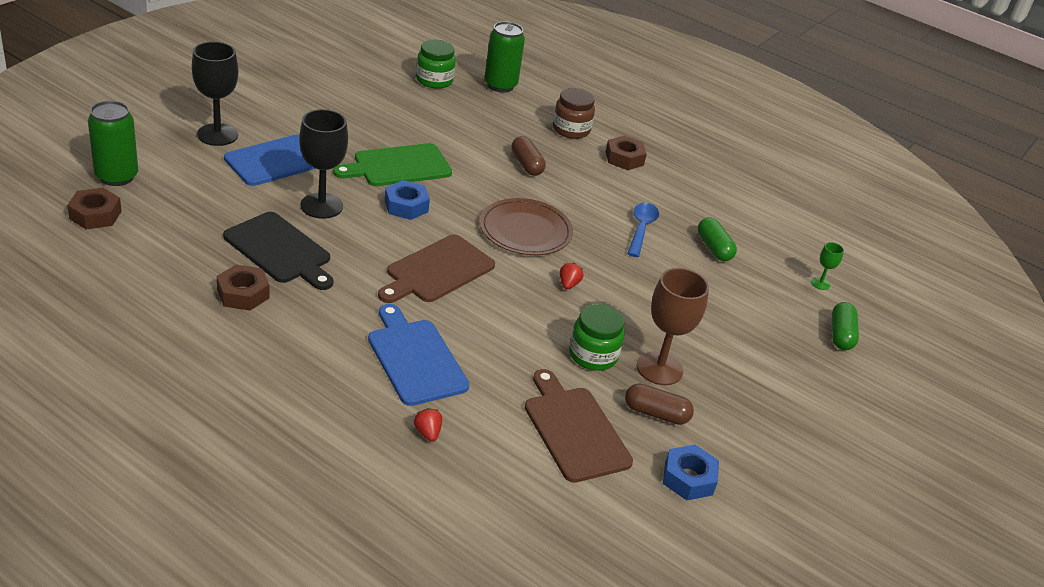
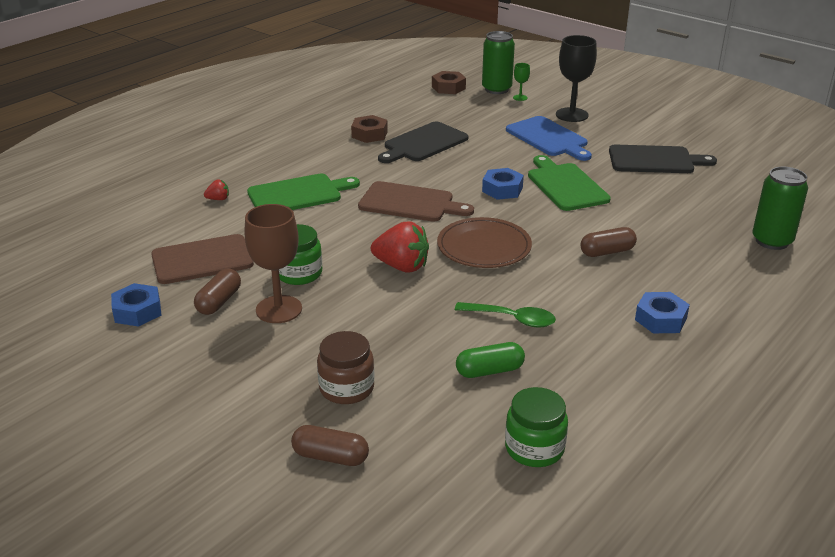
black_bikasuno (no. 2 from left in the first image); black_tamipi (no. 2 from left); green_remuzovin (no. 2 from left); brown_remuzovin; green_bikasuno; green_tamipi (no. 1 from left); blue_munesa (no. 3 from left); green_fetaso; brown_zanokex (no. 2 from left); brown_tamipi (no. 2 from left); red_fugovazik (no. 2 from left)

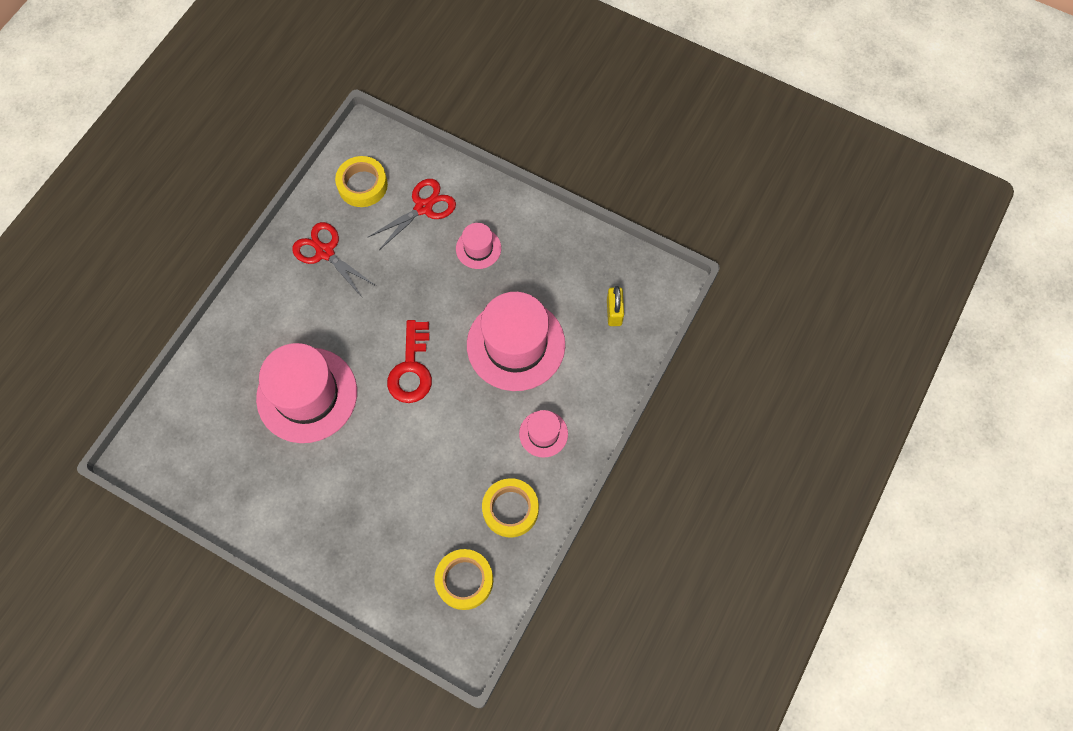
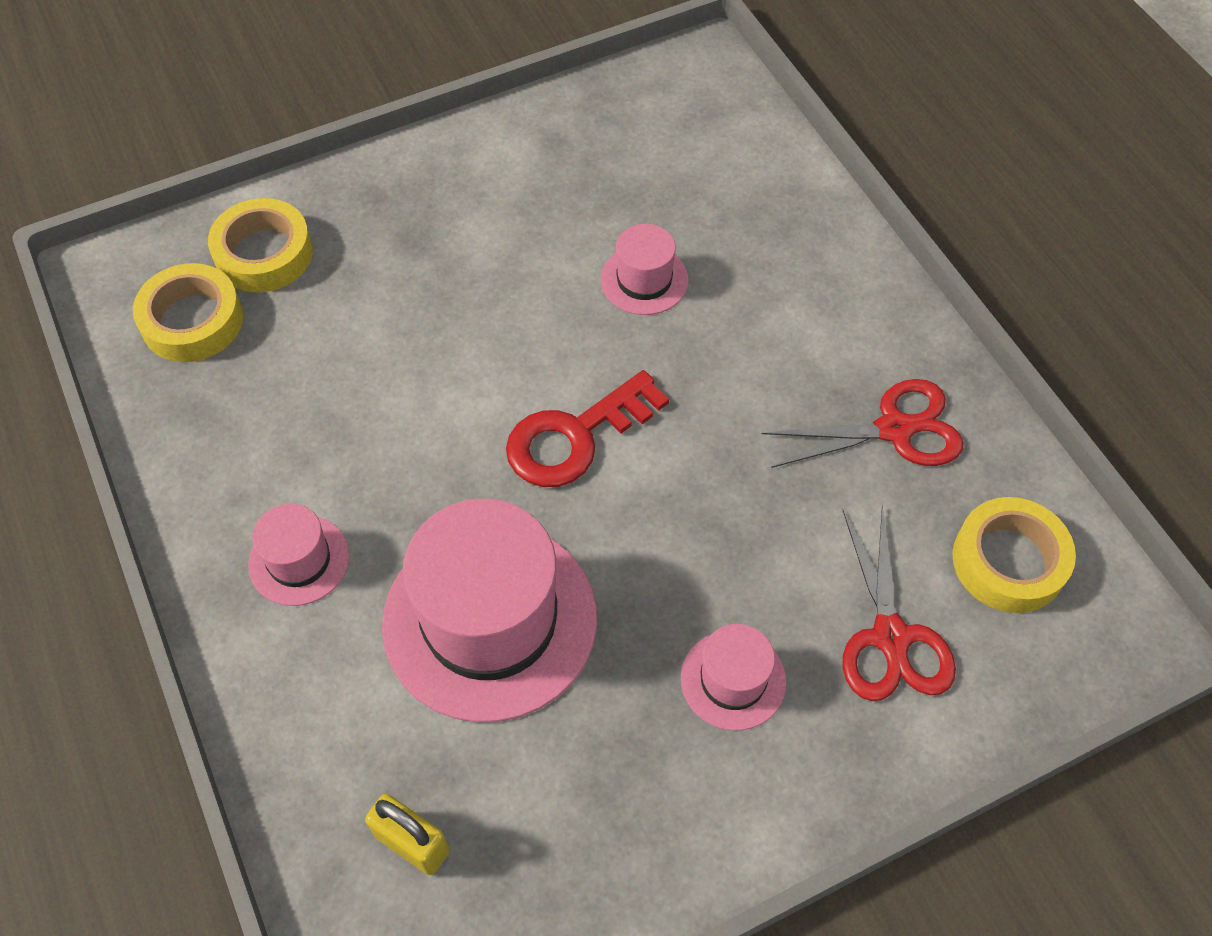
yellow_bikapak (no. 2 from left); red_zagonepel; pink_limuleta (no. 3 from left)

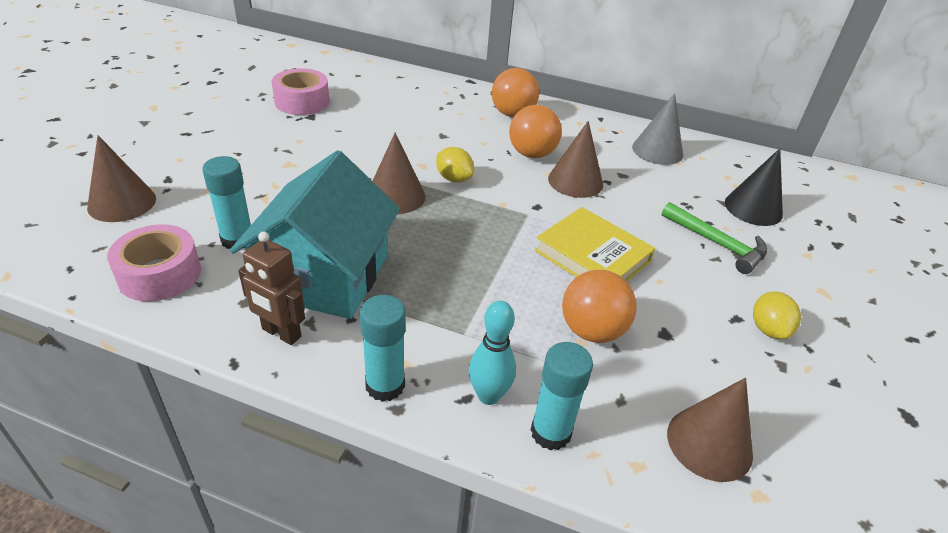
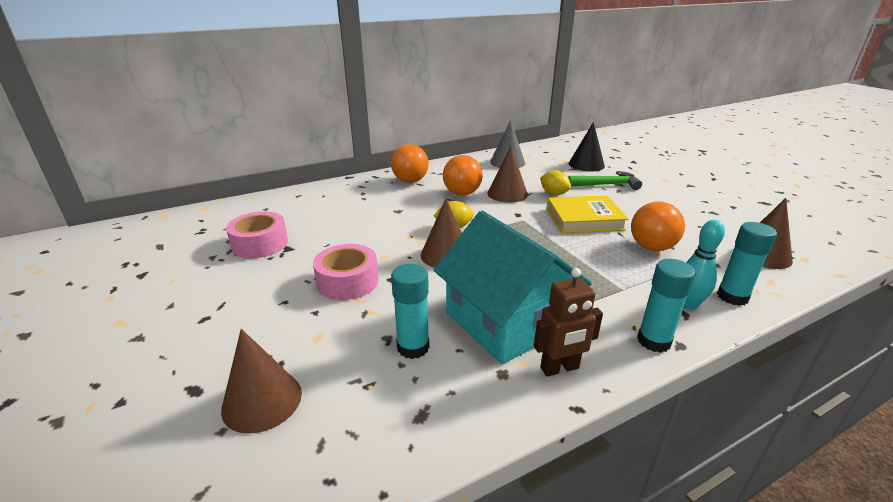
pink_bikapak (no. 2 from left); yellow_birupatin (no. 2 from left)

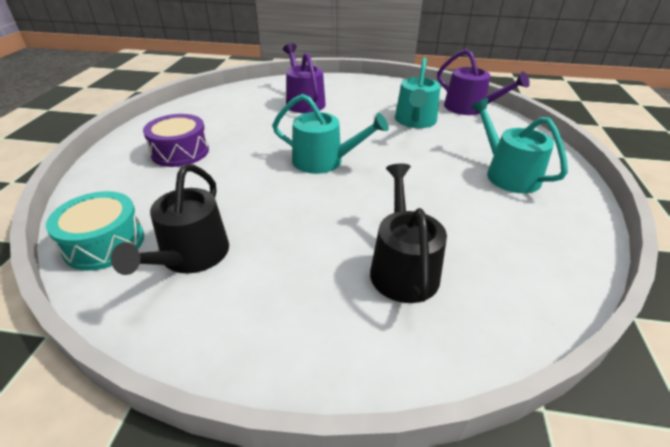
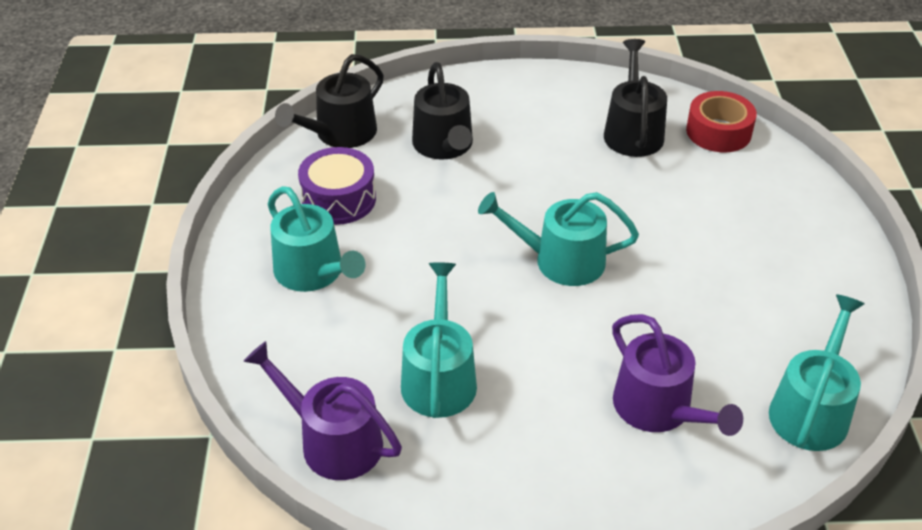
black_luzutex (no. 1 from left); turquoise_luzutex (no. 4 from left); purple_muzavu; red_bikapak

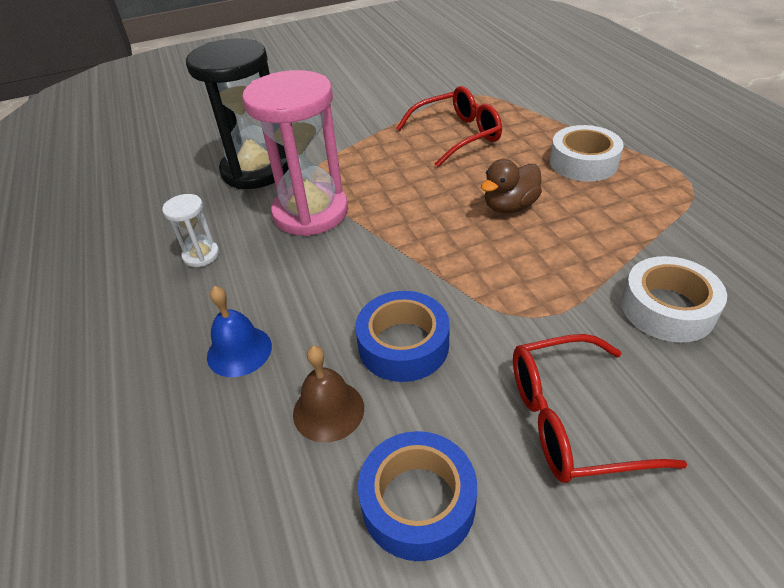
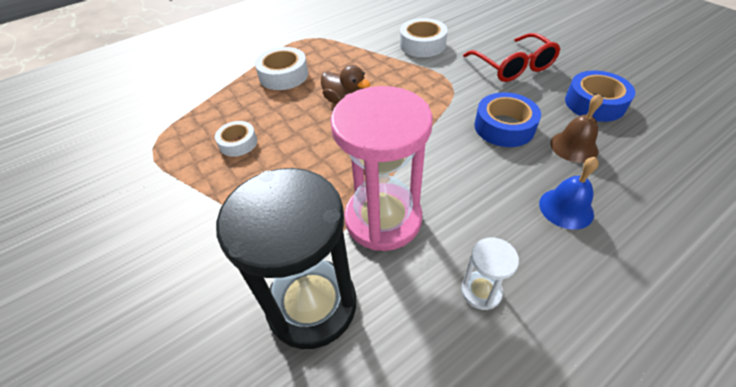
white_bikapak (no. 1 from left)

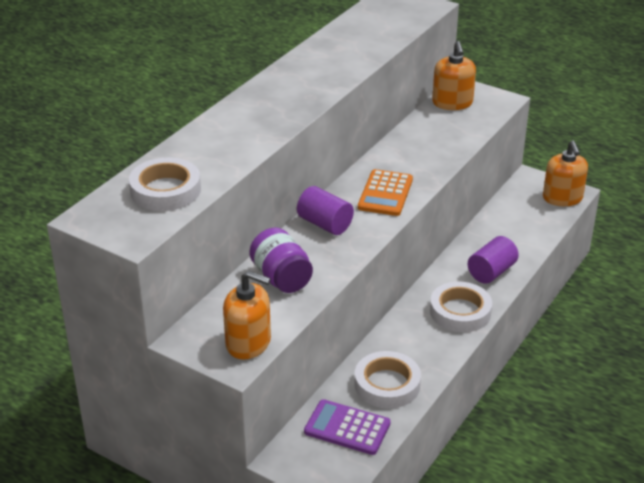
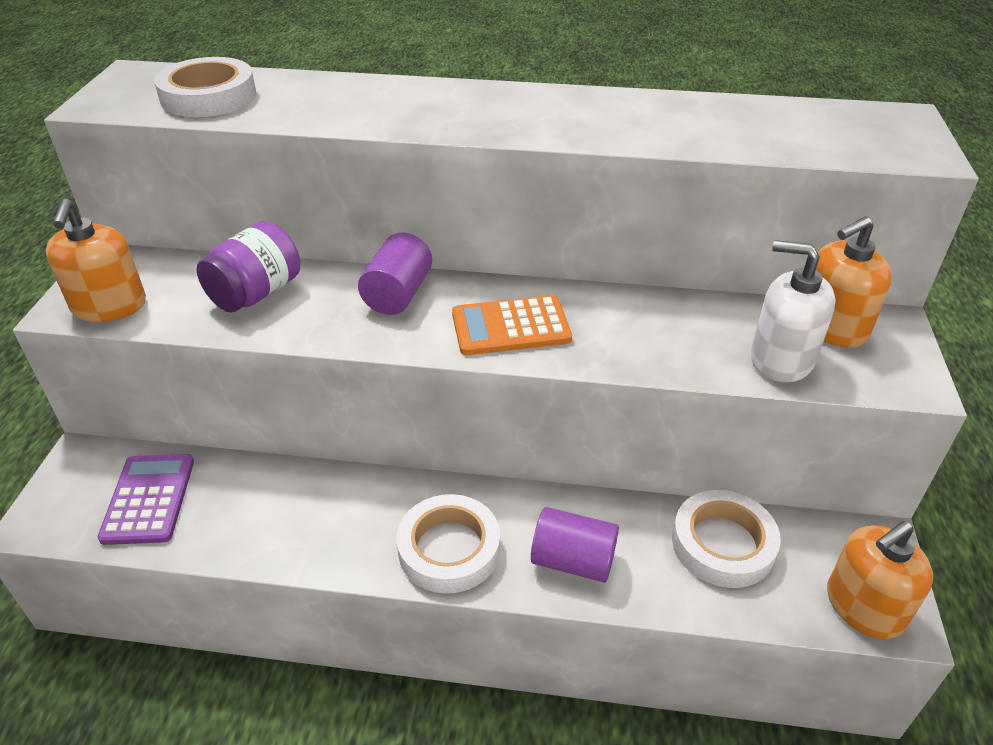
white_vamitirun; white_bikapak (no. 3 from left)

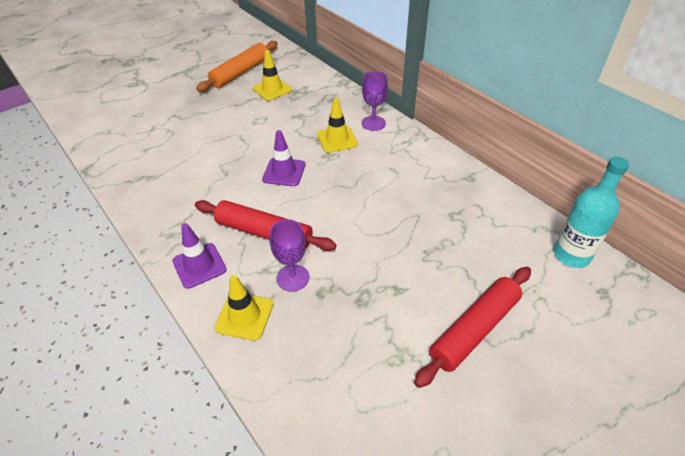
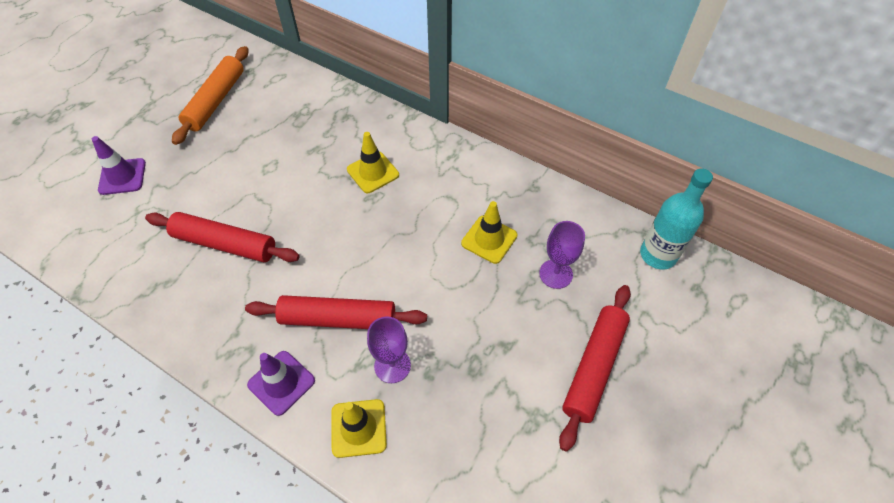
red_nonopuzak (no. 1 from left); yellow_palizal (no. 3 from left); purple_palizal (no. 1 from left); purple_bikasuno (no. 2 from left)

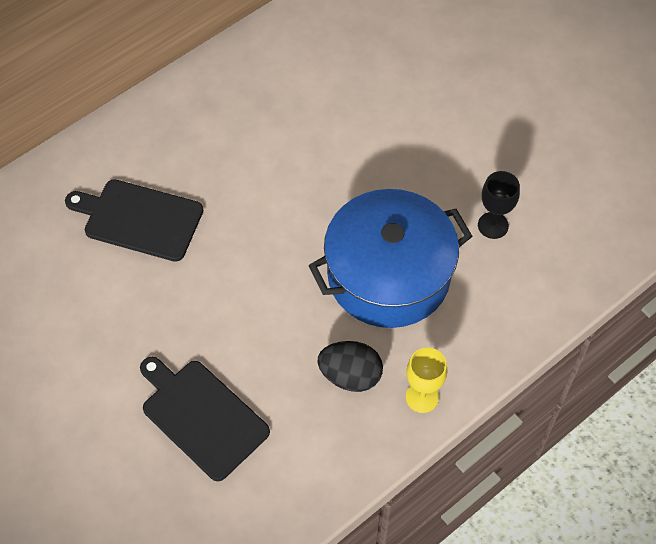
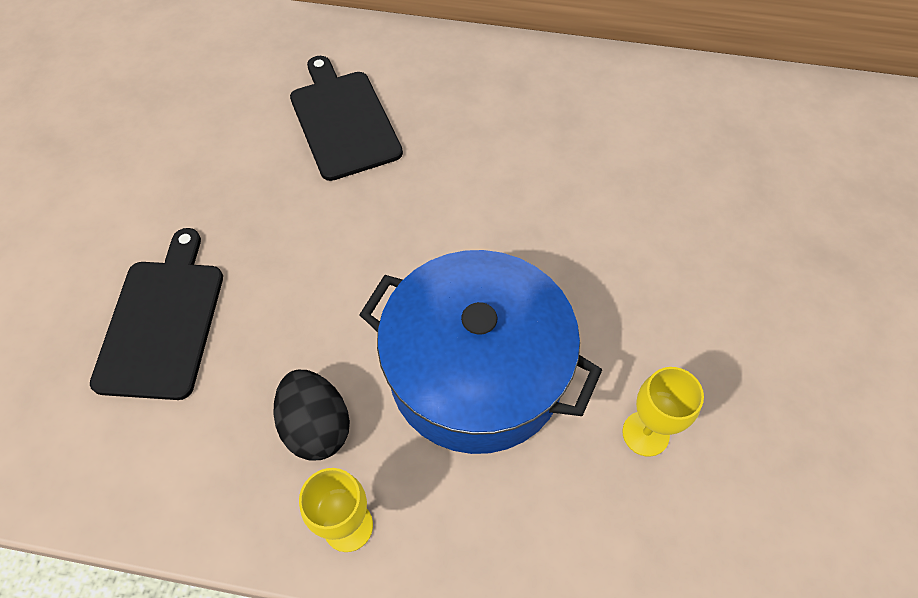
yellow_bikasuno (no. 2 from left)

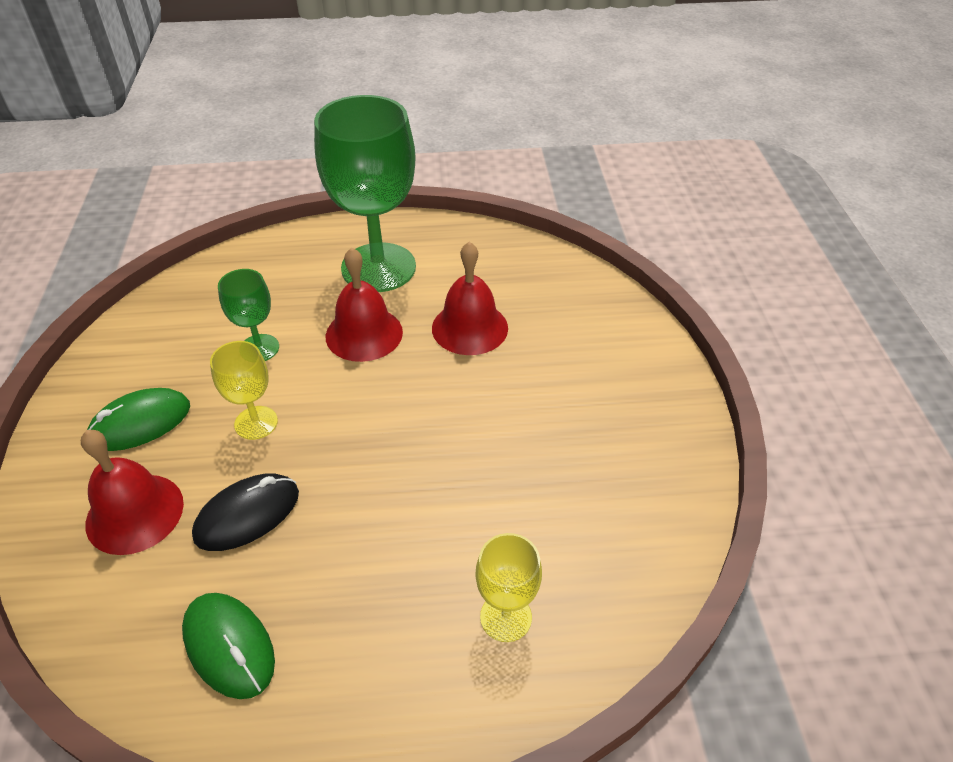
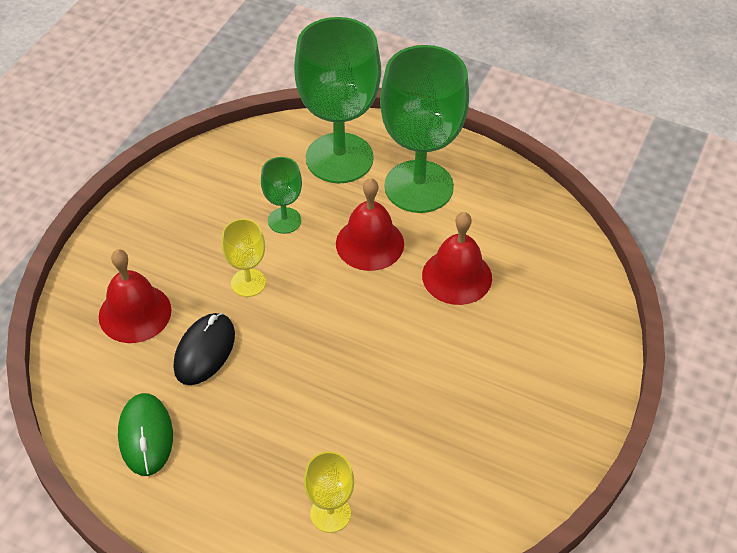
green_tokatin (no. 1 from left in the first image); green_bikasuno (no. 2 from left); black_tokatin

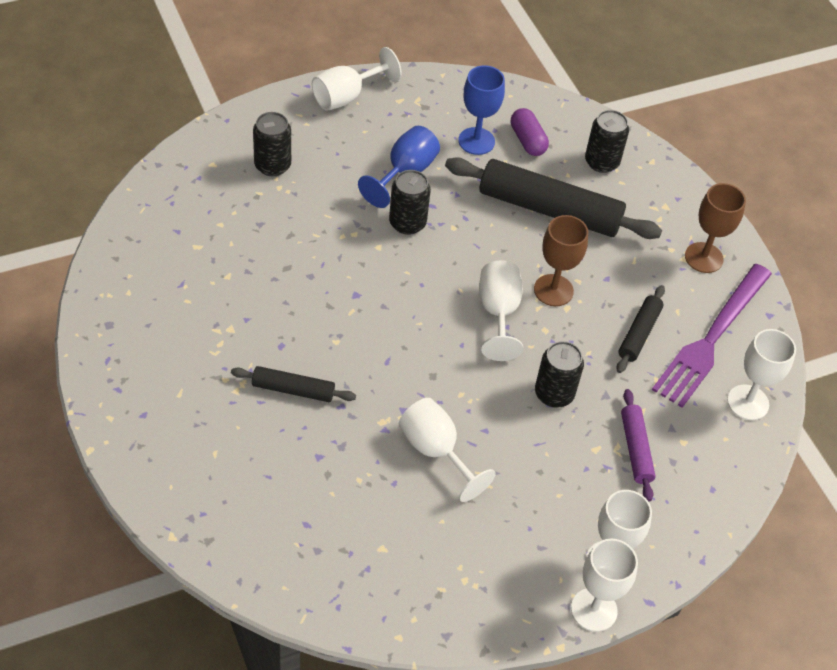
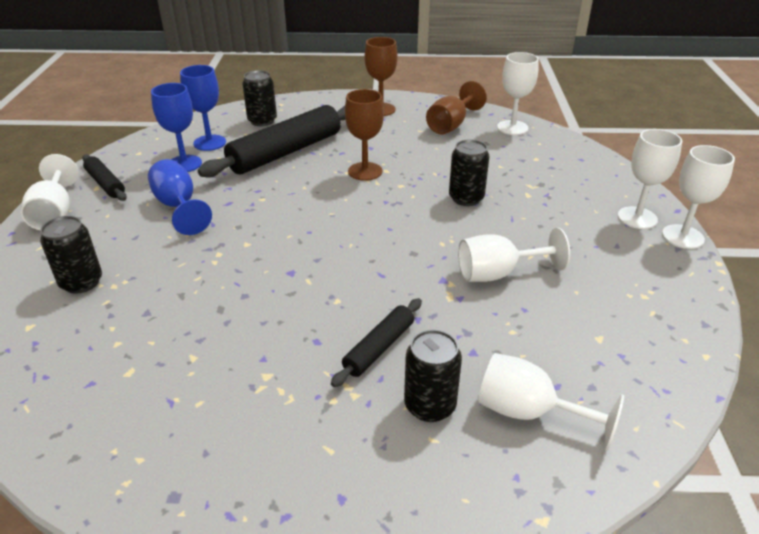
purple_nonopuzak; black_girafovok (no. 3 from left); white_bikasuno (no. 4 from left); black_nonopuzak (no. 1 from left); blue_bikasuno (no. 3 from left); brown_bikasuno (no. 3 from left)

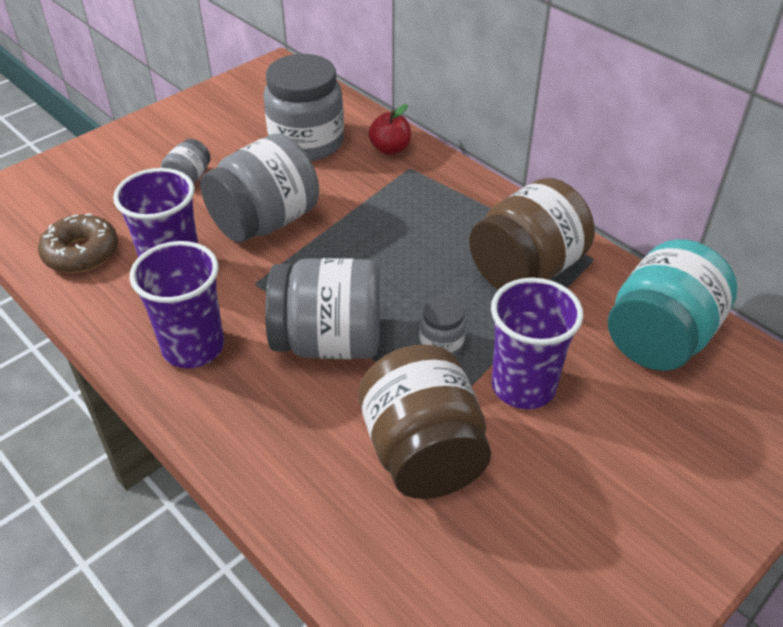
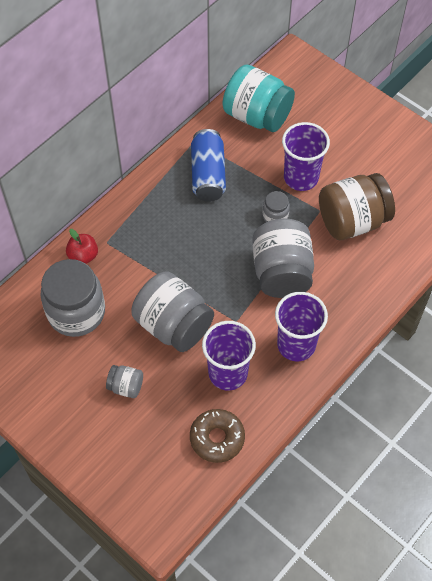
blue_girafovok

